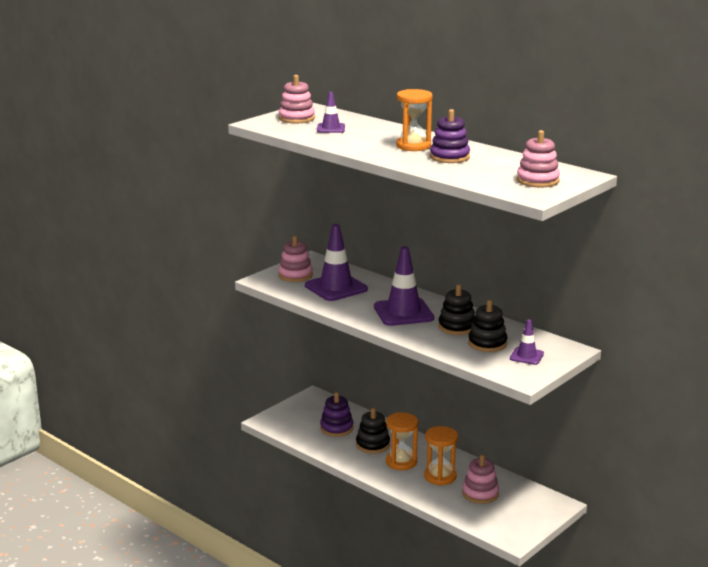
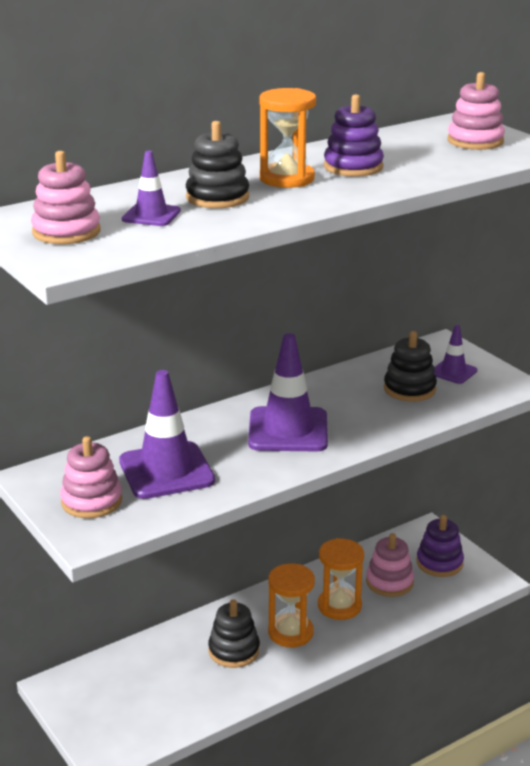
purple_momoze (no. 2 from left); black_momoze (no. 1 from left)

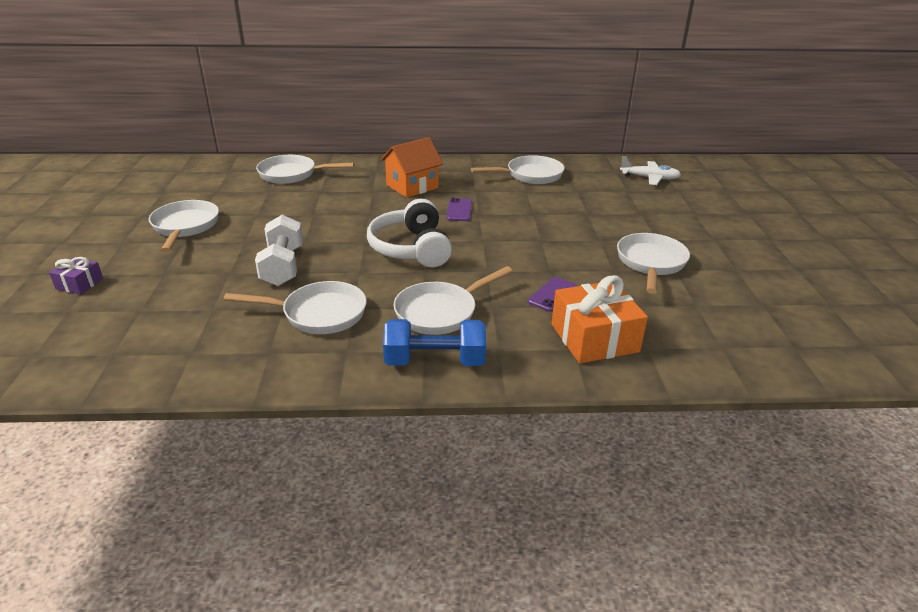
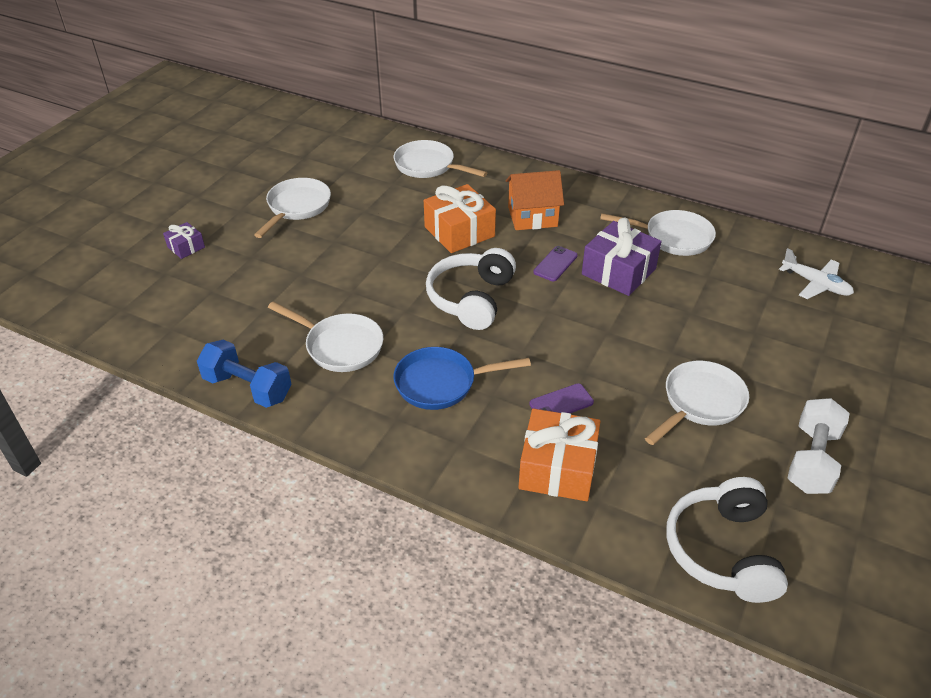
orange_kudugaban (no. 1 from left); purple_kudugaban (no. 2 from left); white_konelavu (no. 2 from left); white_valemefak; blue_valemefak; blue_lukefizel

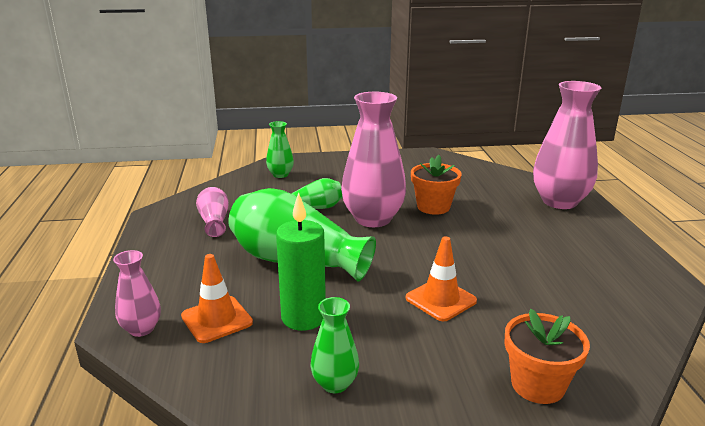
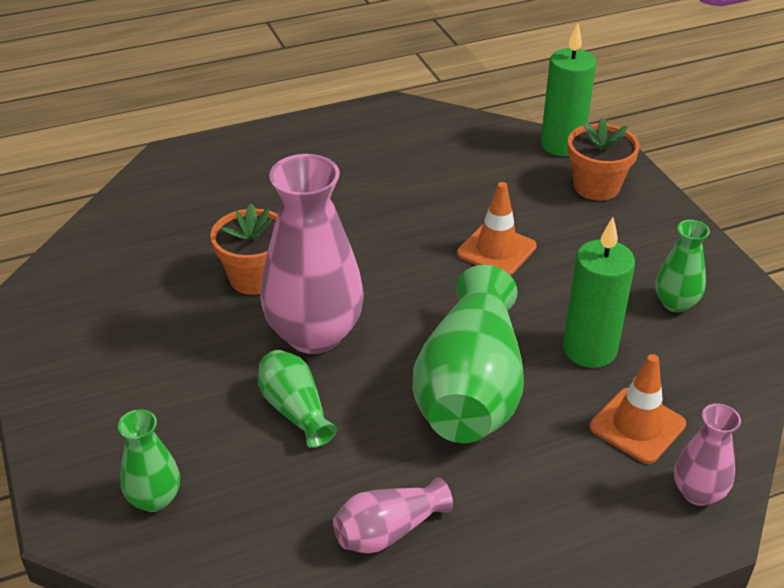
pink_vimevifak (no. 4 from left in the first image); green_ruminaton (no. 1 from left)

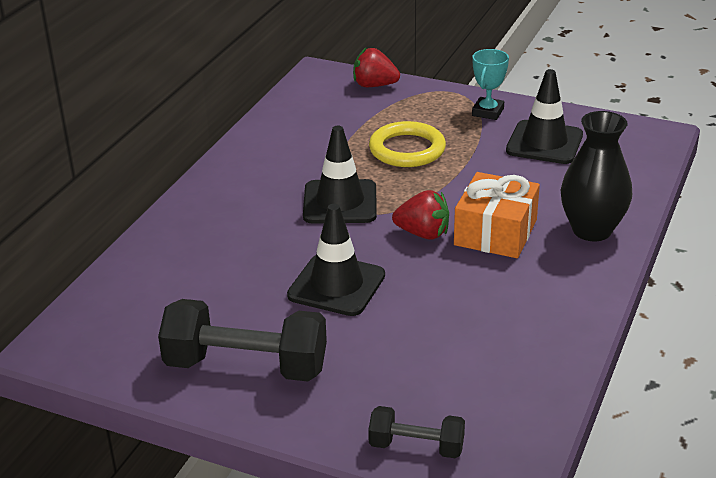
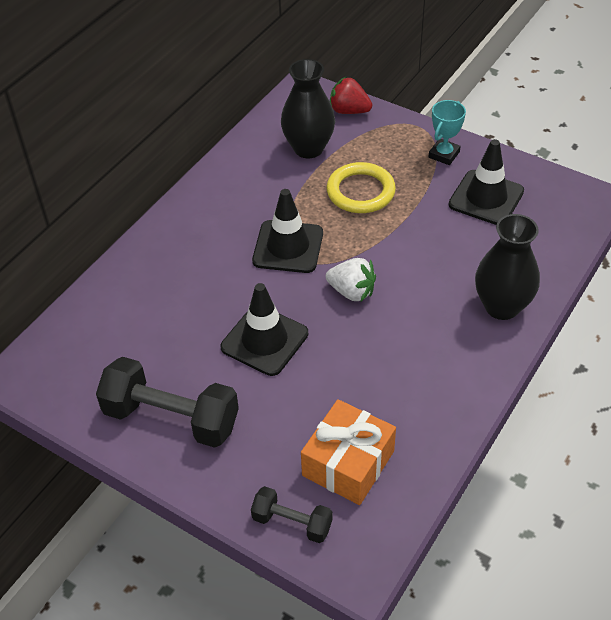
black_vimevifak (no. 1 from left); orange_kudugaban; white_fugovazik

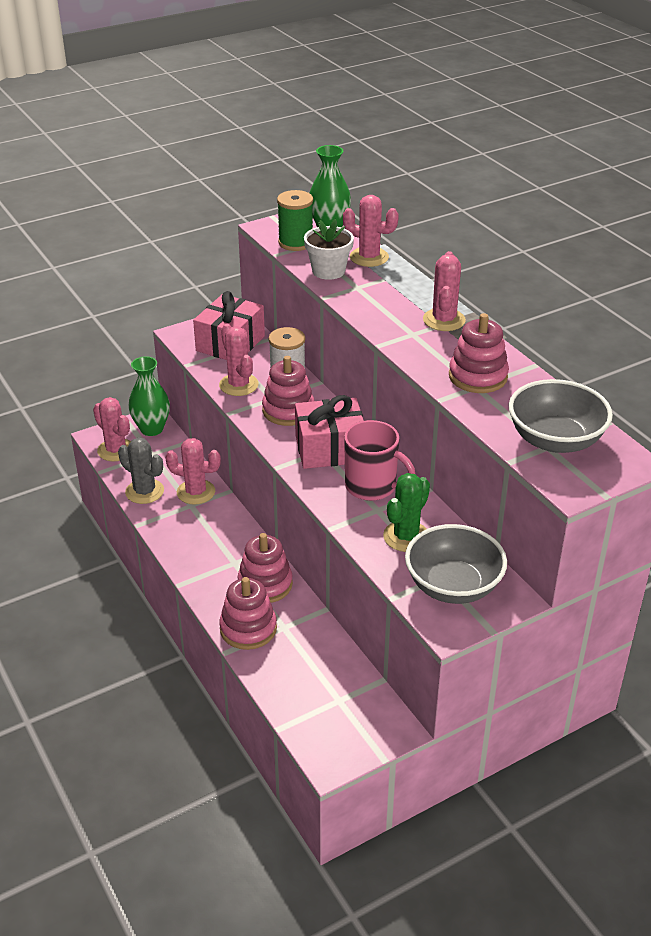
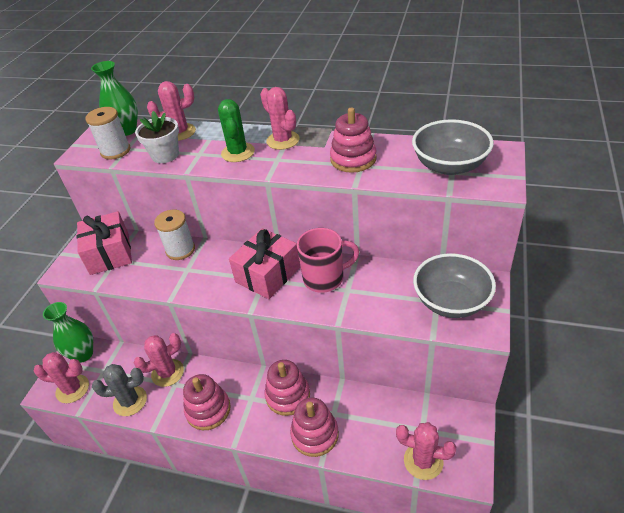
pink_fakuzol (no. 5 from left); pink_momoze (no. 1 from left); green_fakuzol; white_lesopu (no. 1 from left)

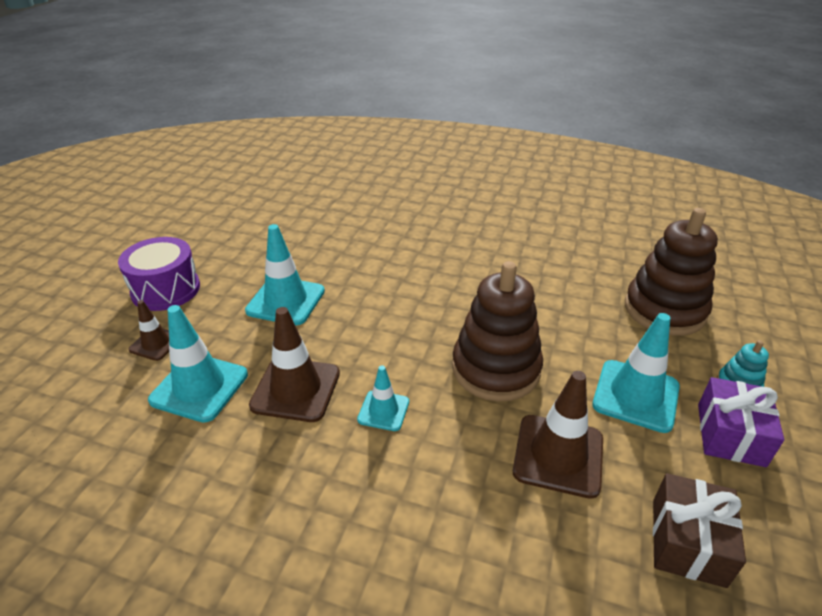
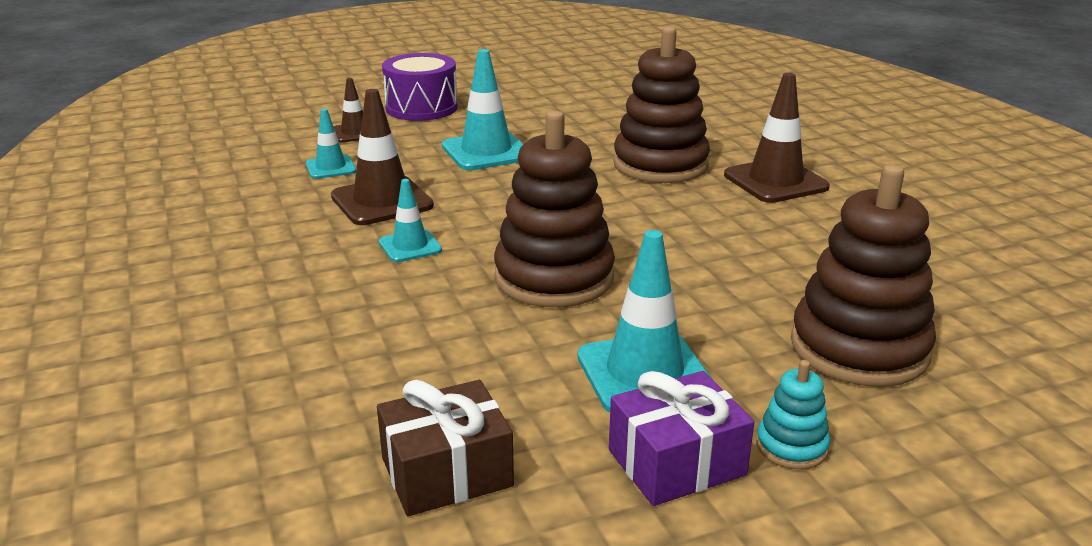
brown_momoze (no. 2 from left); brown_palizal (no. 3 from left); turquoise_palizal (no. 1 from left)

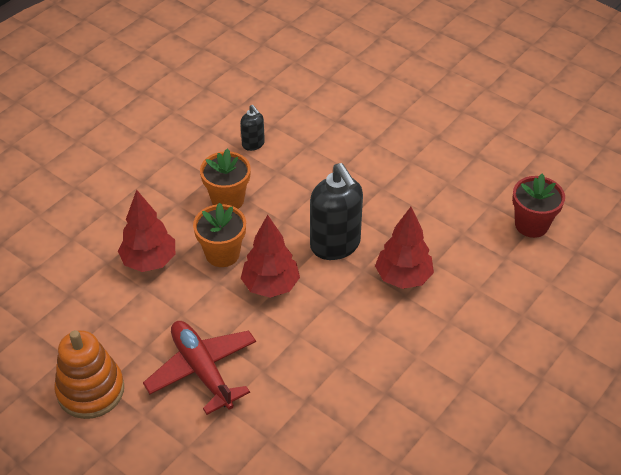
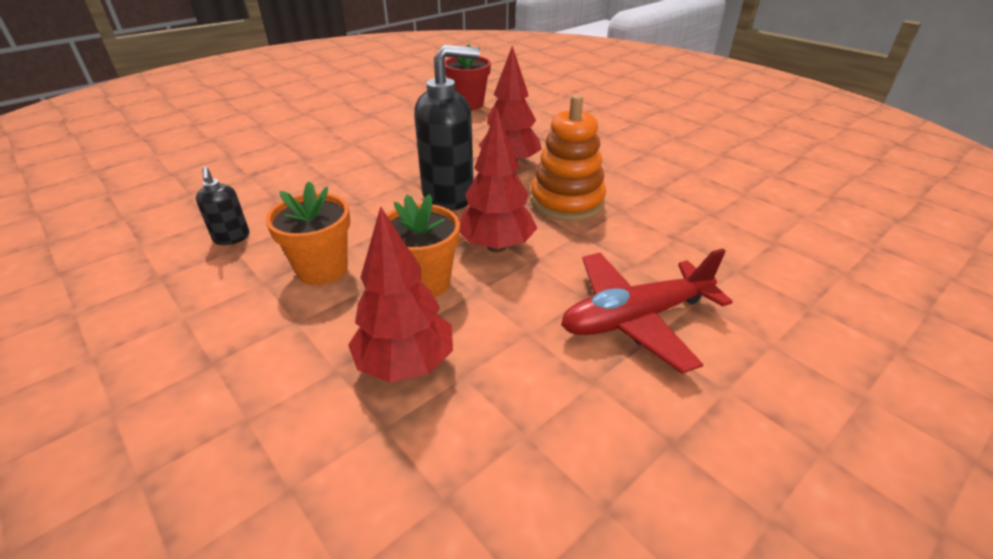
orange_momoze; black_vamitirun (no. 1 from left)

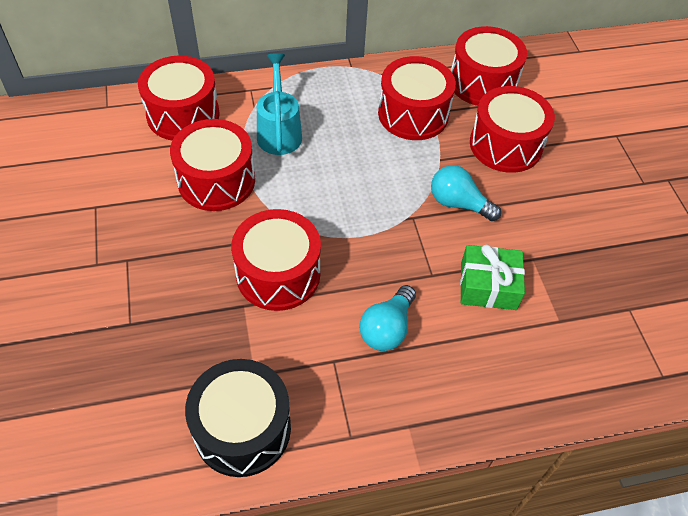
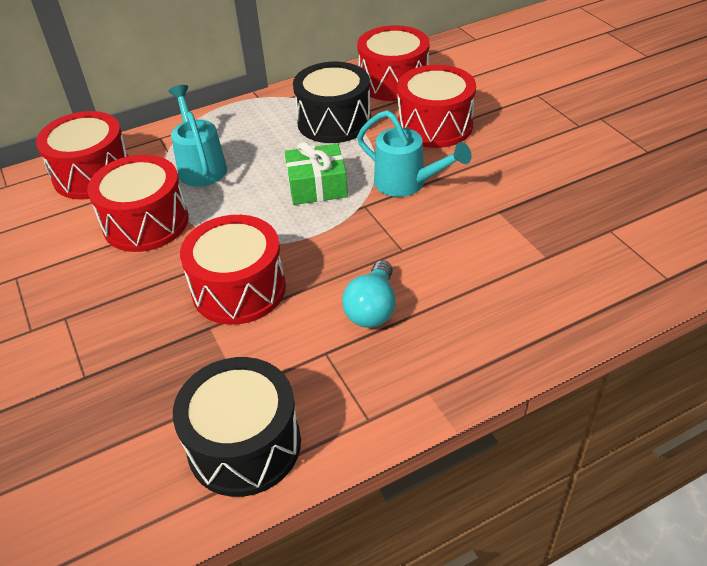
green_kudugaban; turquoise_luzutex (no. 2 from left); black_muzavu (no. 2 from left)

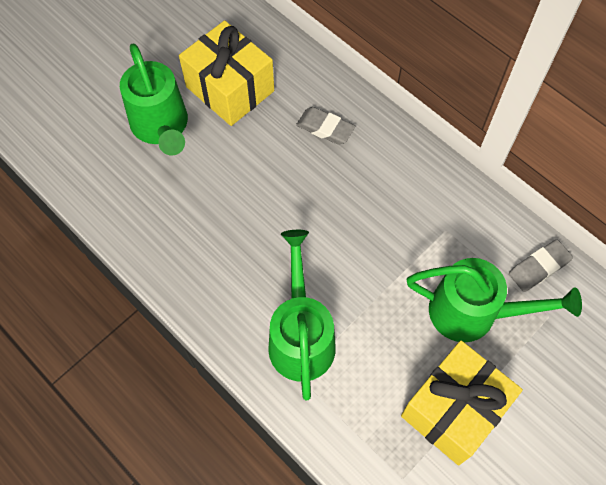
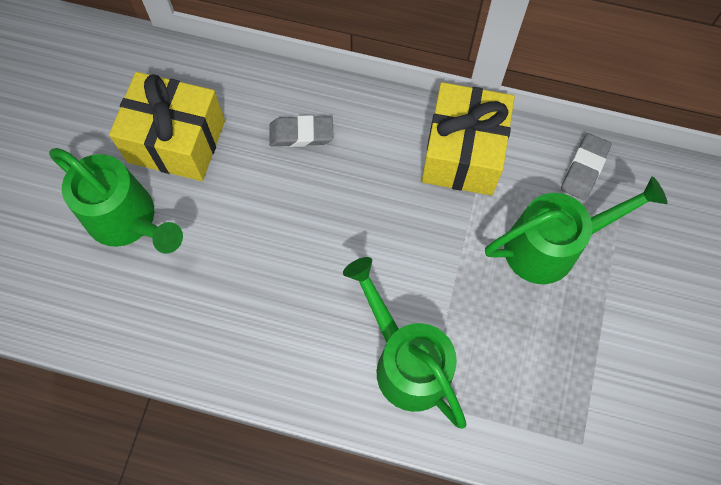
yellow_kudugaban (no. 2 from left)

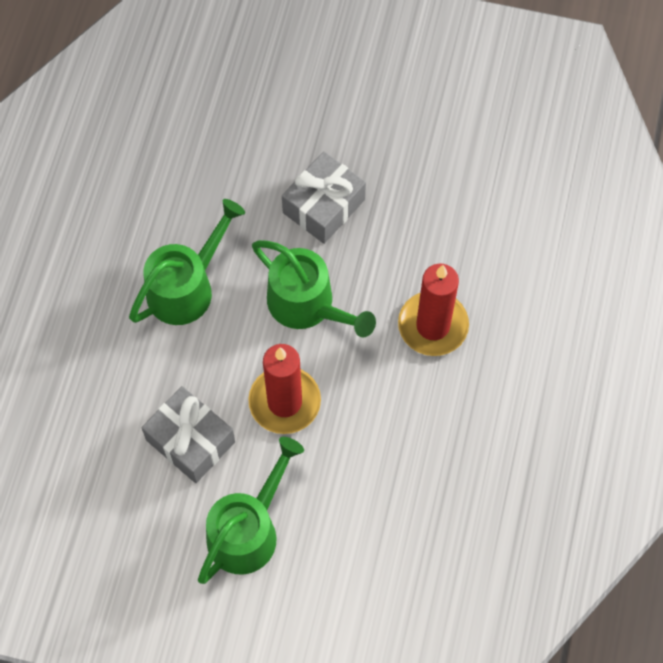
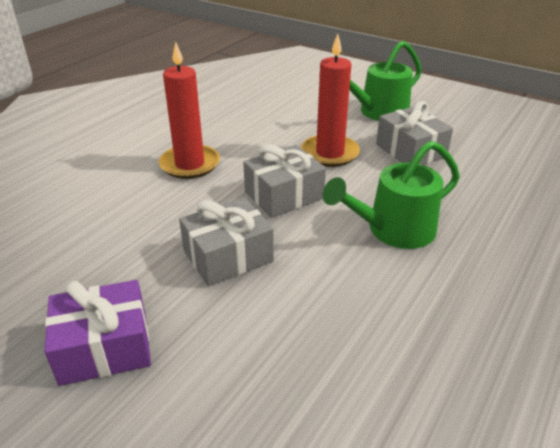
purple_kudugaban; grey_kudugaban (no. 2 from left)

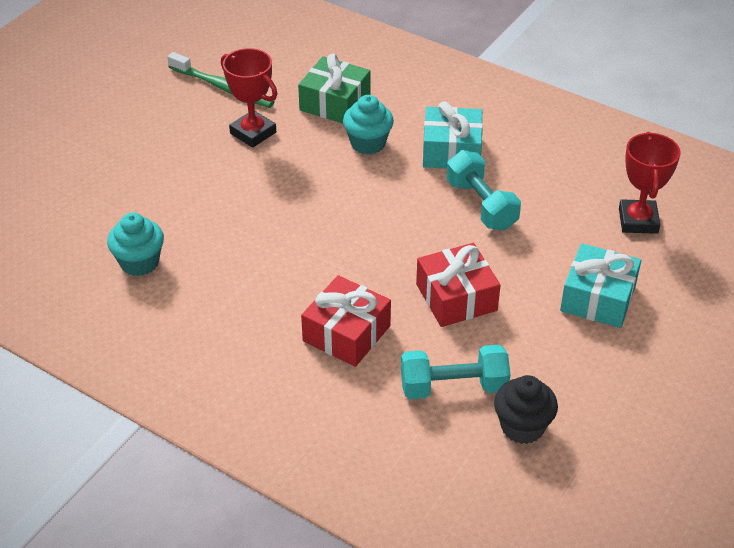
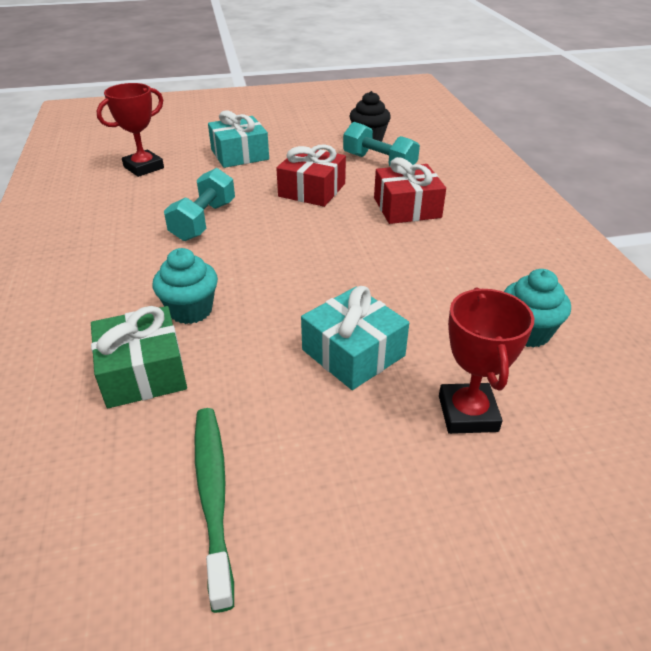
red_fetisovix (no. 2 from left); turquoise_kudugaban (no. 2 from left)

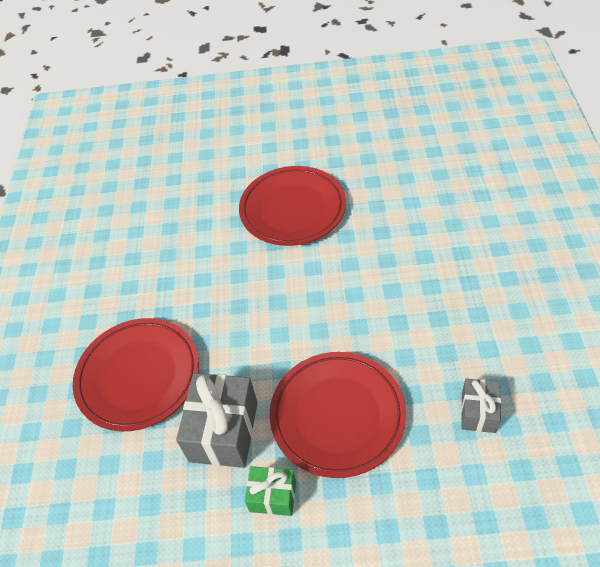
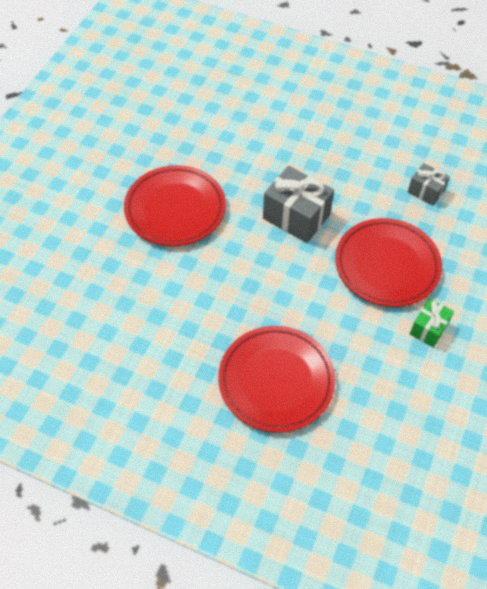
grey_kudugaban (no. 1 from left)

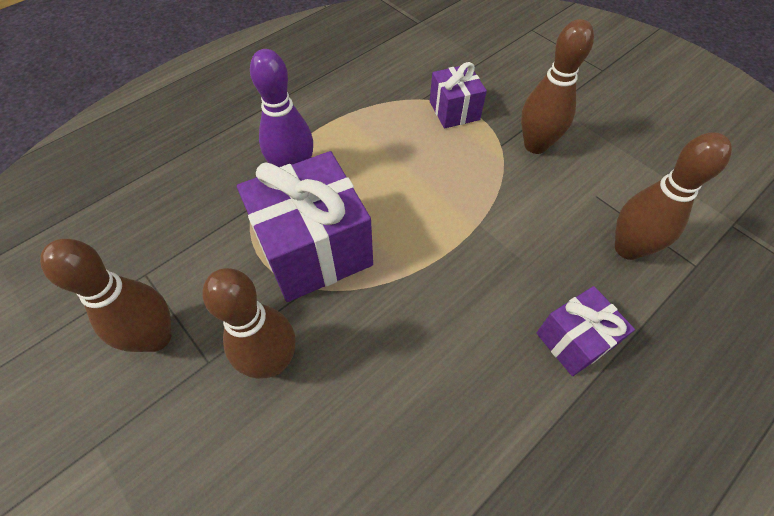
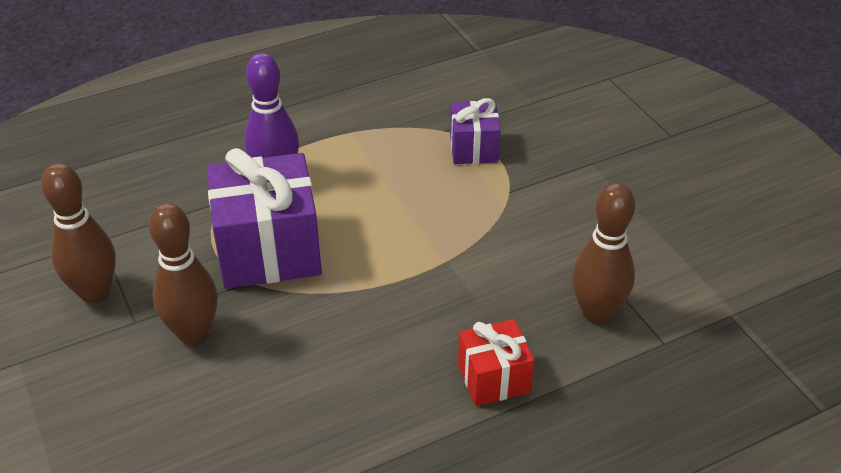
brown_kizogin (no. 3 from left in the first image); red_kudugaban

